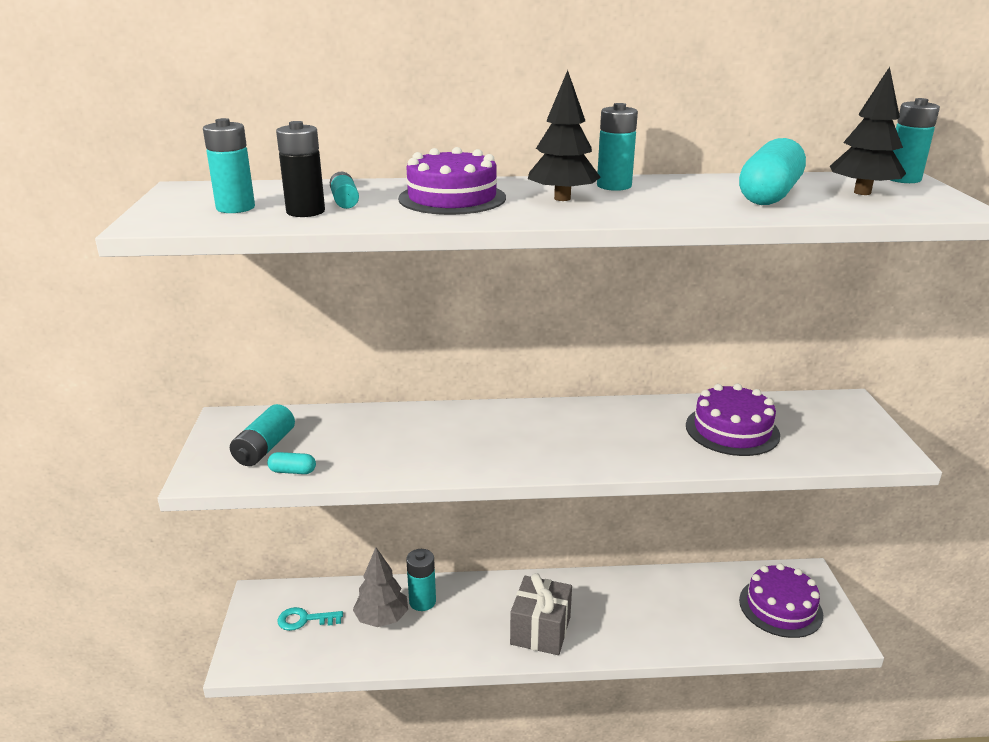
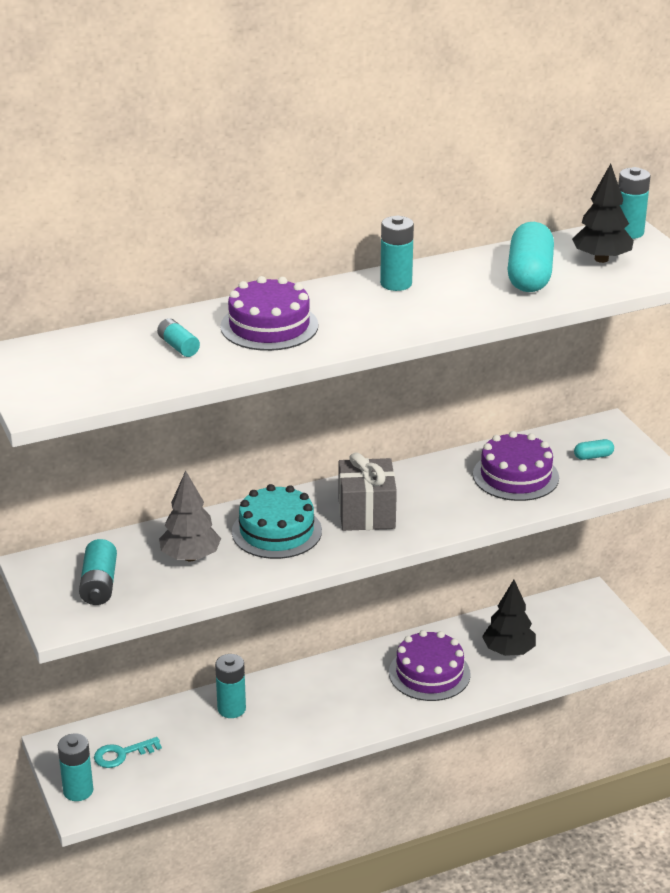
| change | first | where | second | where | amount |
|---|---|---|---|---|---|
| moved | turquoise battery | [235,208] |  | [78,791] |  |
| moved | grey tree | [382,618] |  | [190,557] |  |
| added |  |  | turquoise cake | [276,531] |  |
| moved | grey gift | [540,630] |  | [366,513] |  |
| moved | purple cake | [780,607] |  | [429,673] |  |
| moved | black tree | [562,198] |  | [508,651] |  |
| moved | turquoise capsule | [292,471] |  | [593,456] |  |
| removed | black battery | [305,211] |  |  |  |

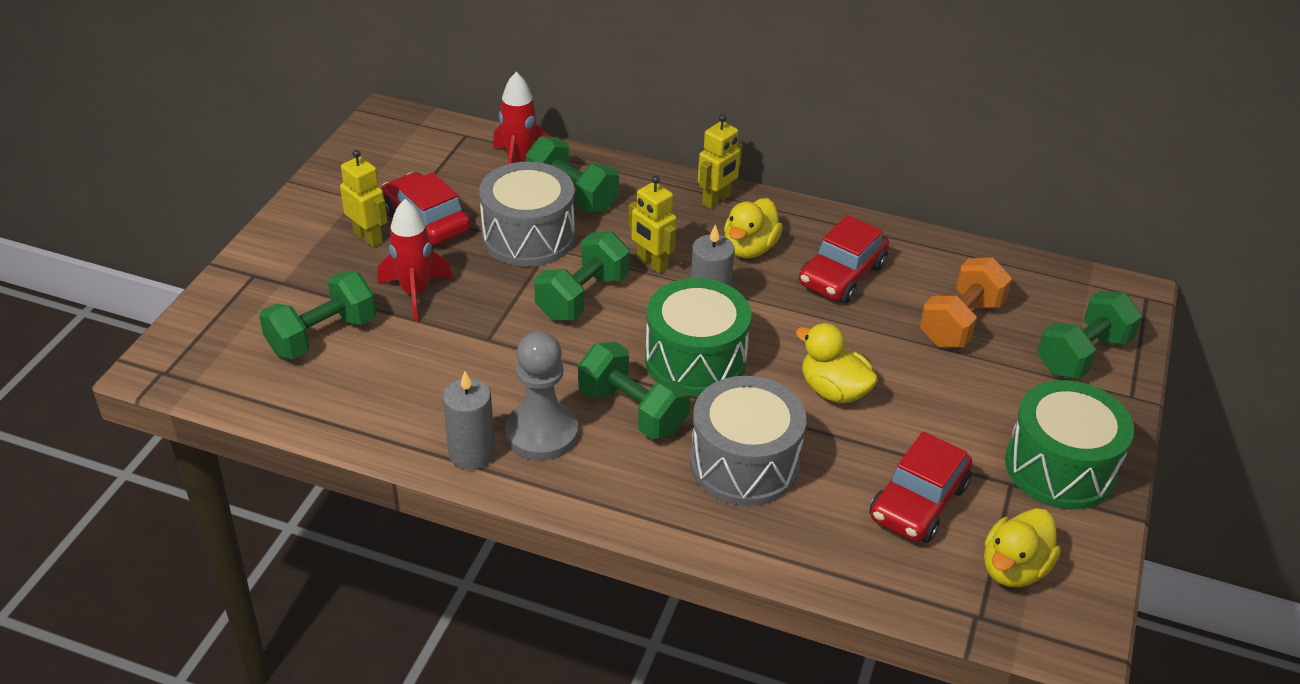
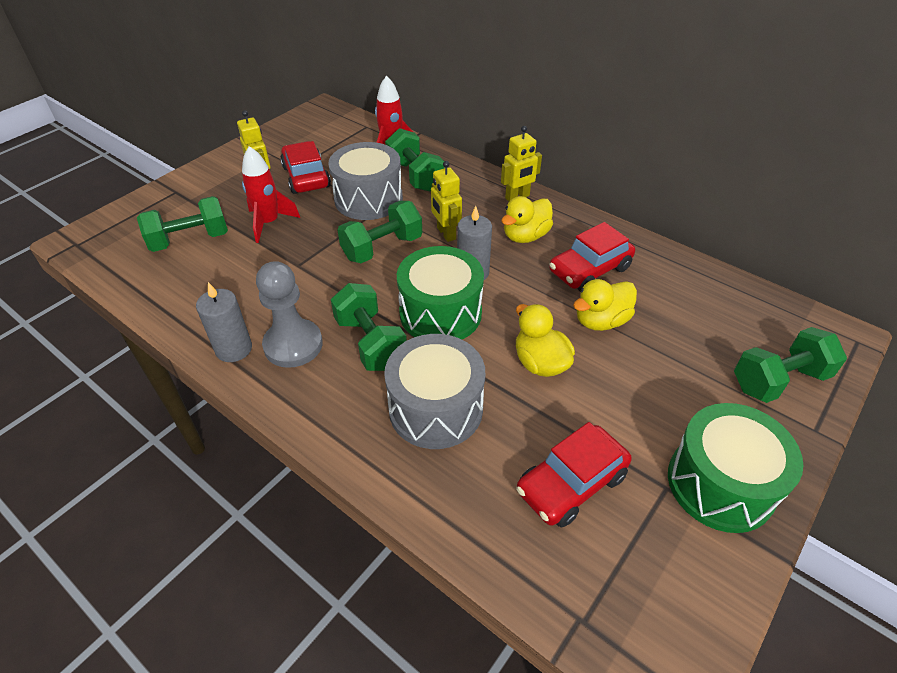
| change | first | where | second | where | amount |
|---|---|---|---|---|---|
| moved | yellow duck | [1013,569] |  | [601,321] |  |
| removed | orange dumbbell | [961,323] |  |  |  |

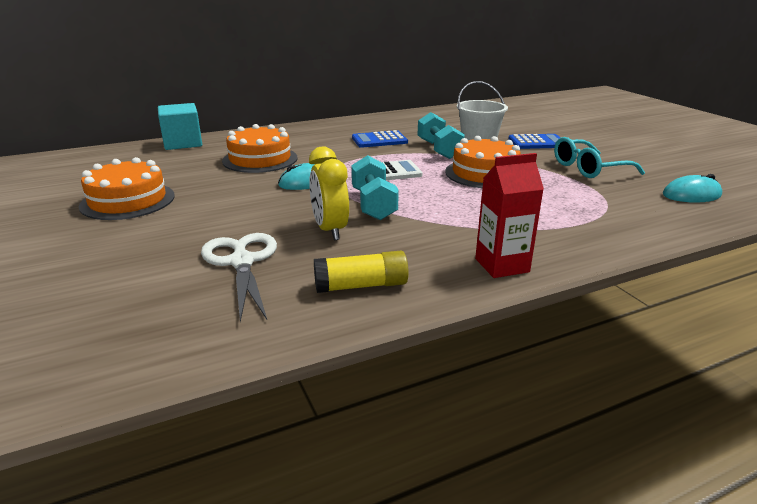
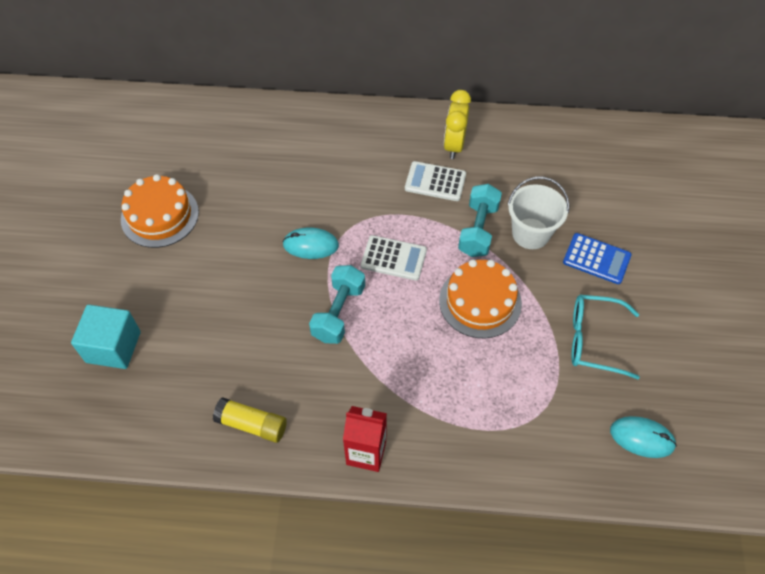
| change | first | where | second | where | amount |
|---|---|---|---|---|---|
| moved | turquoise cube | [183,143] |  | [113,347] |  |
| recoloured | blue calculator | [379,140] | white calculator | [435,182] |  |
| moved | yellow clock | [330,230] |  | [454,145] |  |
| removed | white scissors | [242,262] |  |  |  |
| removed | orange cake | [260,159] |  |  |  |

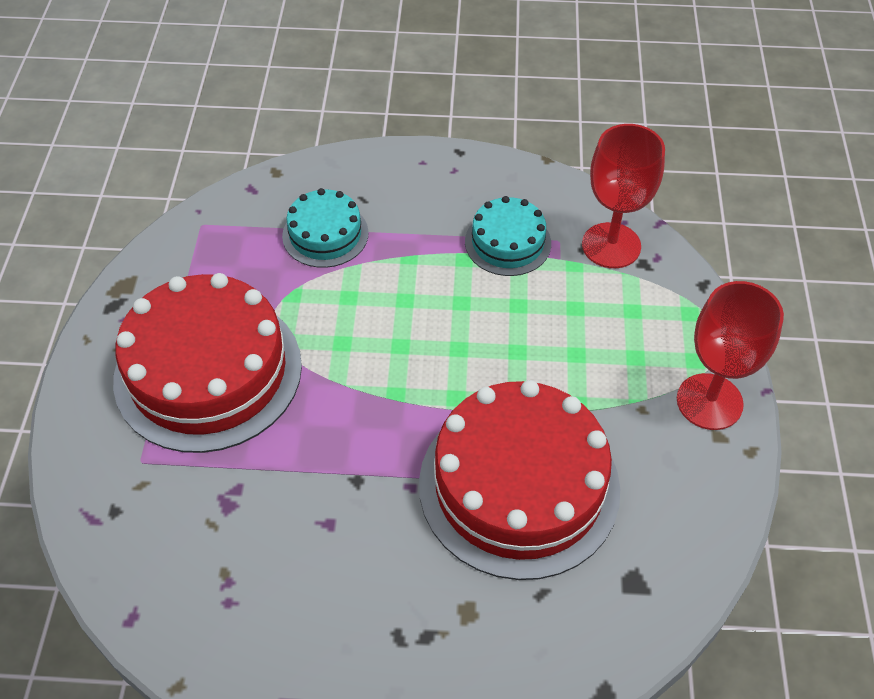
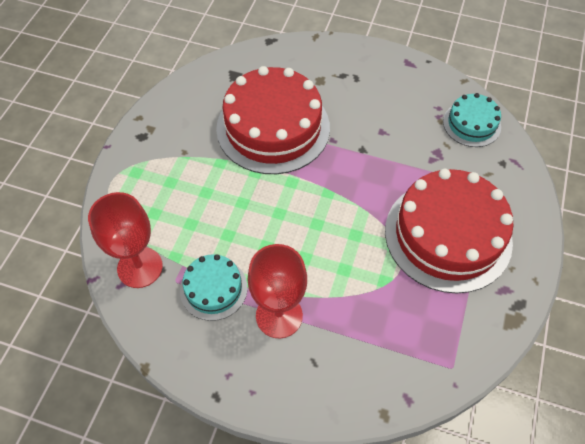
| change | first | where | second | where | amount |
|---|---|---|---|---|---|
| moved | red goblet | [709,402] |  | [279,316] |  |
| moved | turquoise cake | [325,234] |  | [471,124] |  |

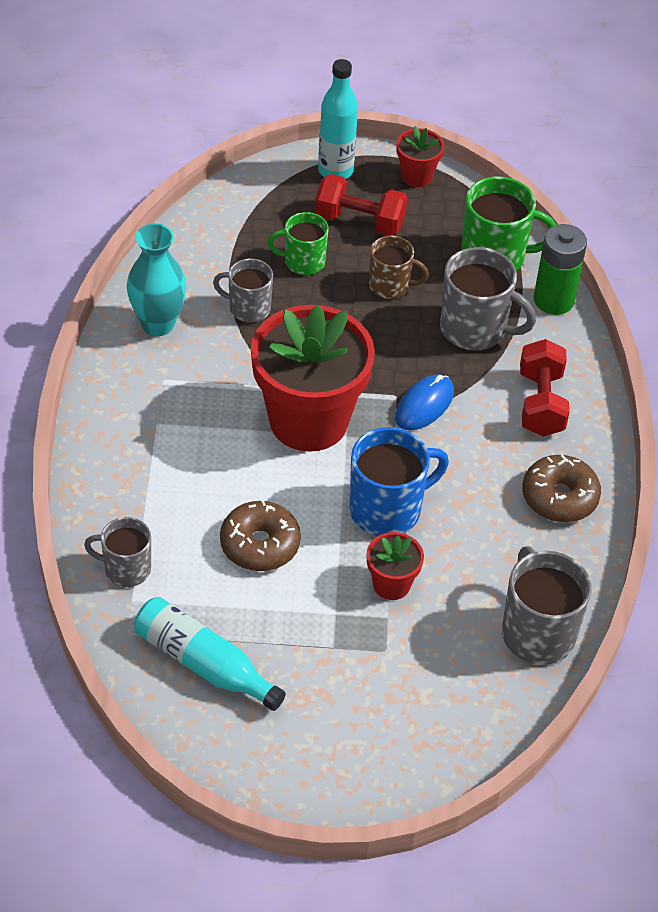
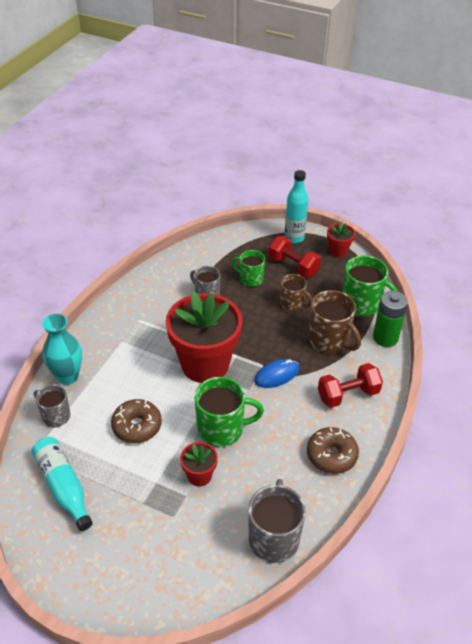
| change | first | where | second | where | amount |
|---|---|---|---|---|---|
| moved | turquoise vase | [158,324] |  | [67,376] |  |
| recoloured | blue mug | [387,509] | green mug | [222,429] |  |
| recoloured | grey mug | [475,329] | brown mug | [329,341] |  |
| turned | red dumbbell | [541,403] |  | [348,395] | 45 degrees clockwise |

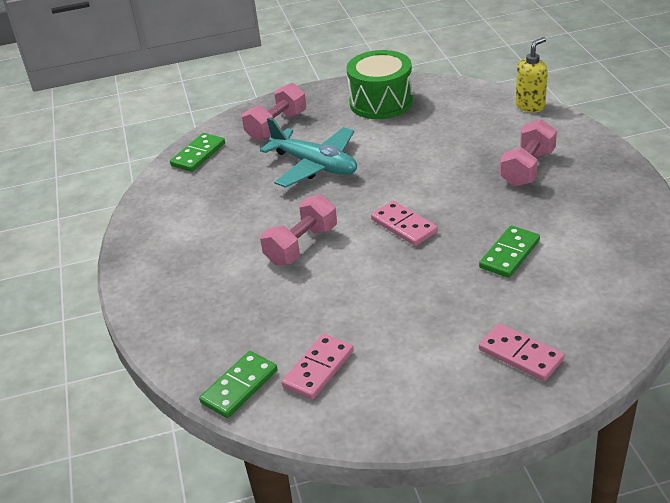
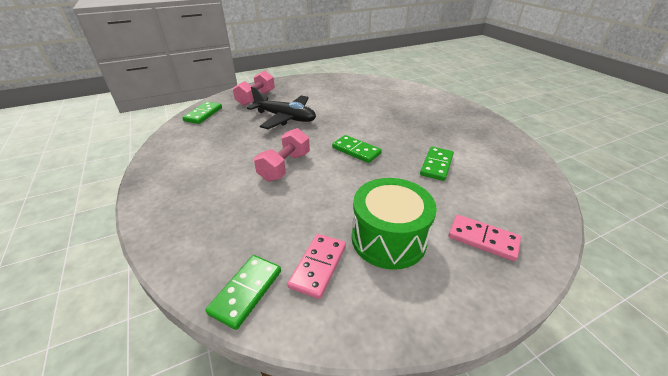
| change | first | where | second | where | amount |
|---|---|---|---|---|---|
| recoloured | turquoise plane | [315,165] | black plane | [285,118] |  |
| recoloured | pink domino | [404,226] | green domino | [356,150] |  |
| moved | green drum | [381,102] |  | [388,238] |  |
| removed | pink dumbbell | [527,168] |  |  |  |
| removed | yellow soap dispenser | [530,106] |  |  |  |

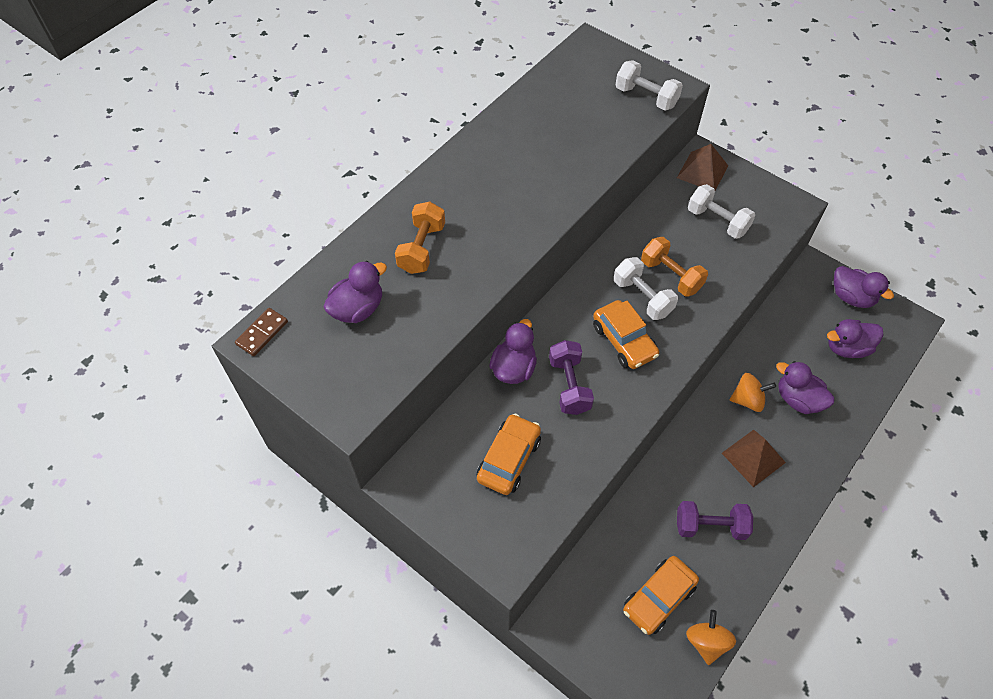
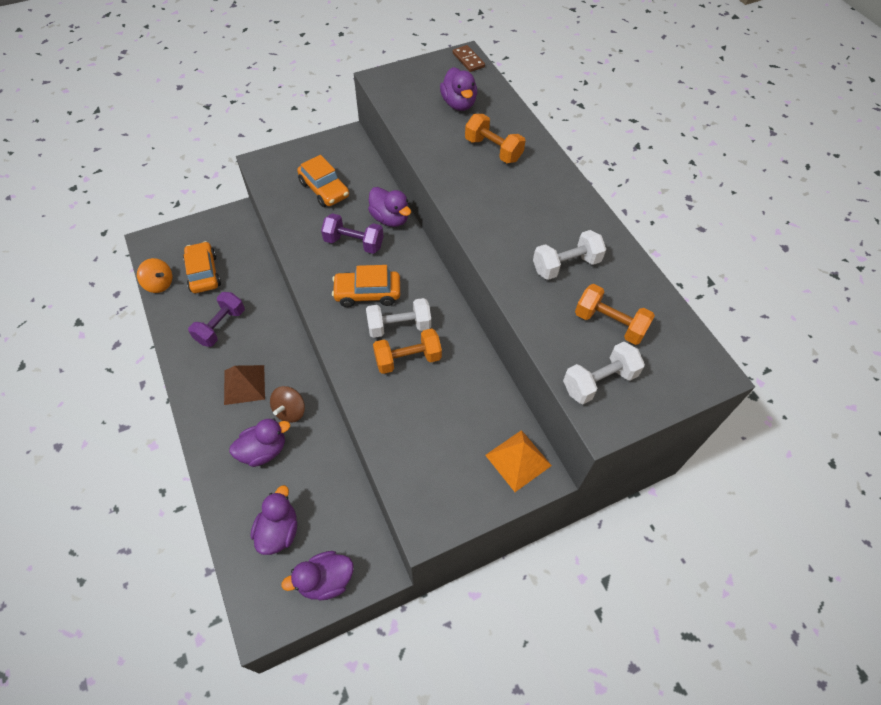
| change | first | where | second | where | amount |
|---|---|---|---|---|---|
| recoloured | orange spinning top | [747,400] | brown spinning top | [290,411] |  |
| recoloured | brown pyramid | [702,171] | orange pyramid | [518,460] |  |
| moved | white dumbbell | [717,221] |  | [566,265] |  |
| added |  |  | orange dumbbell | [609,324] |  |

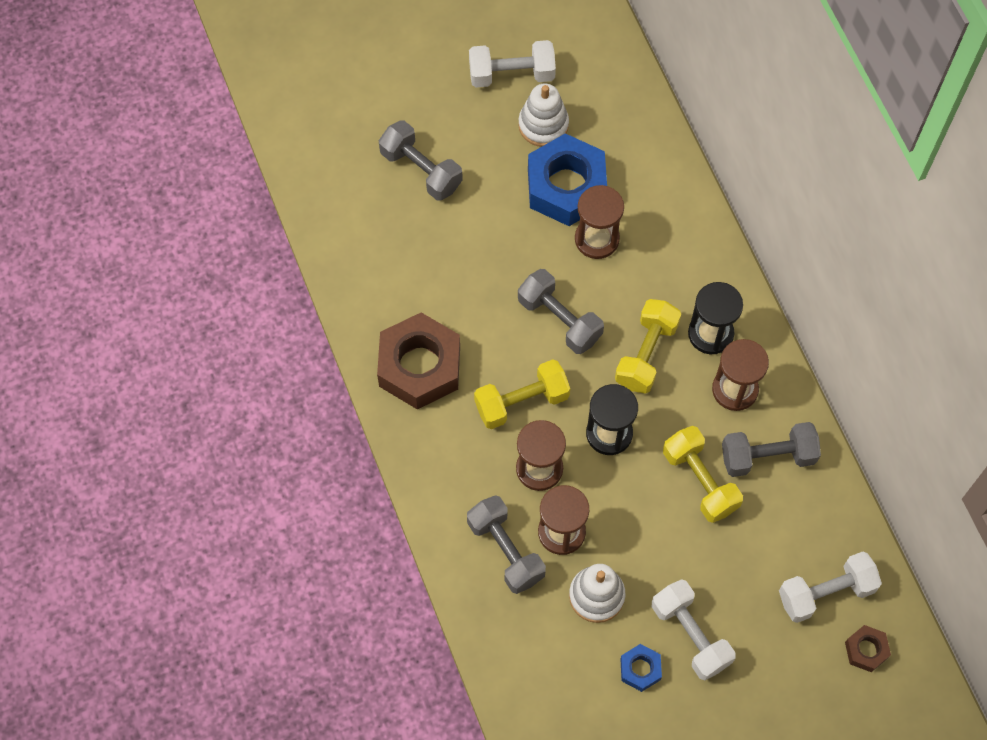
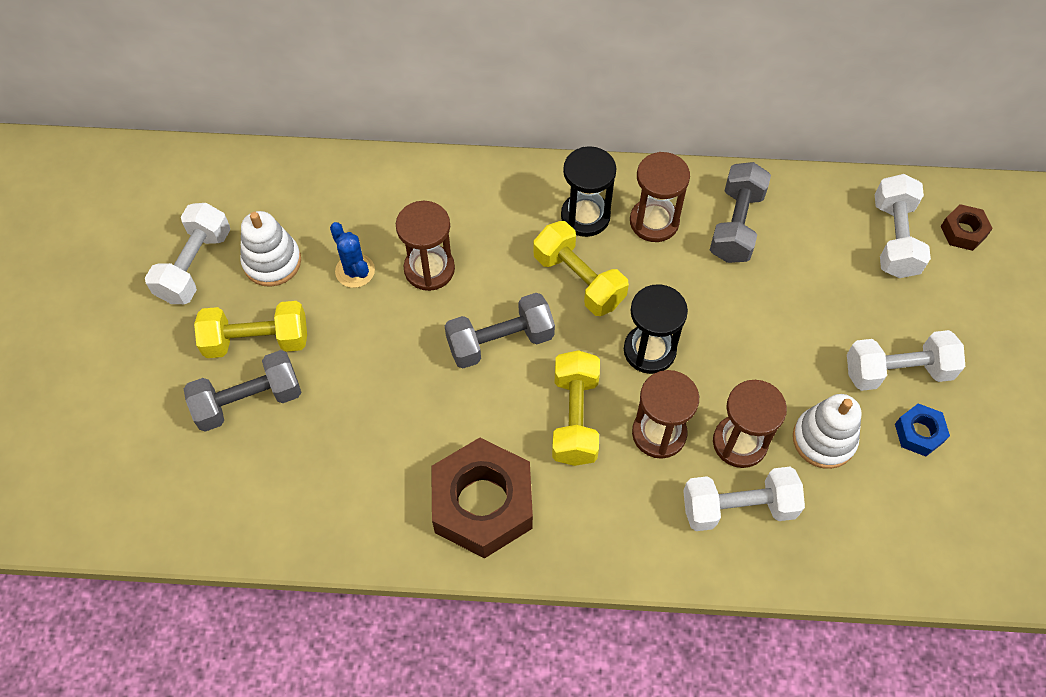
| change | first | where | second | where | amount |
|---|---|---|---|---|---|
| moved | yellow dumbbell | [700,481] |  | [257,340] |  |
| replaced | blue nut | [566,187] | blue cactus | [355,271] |  |
| recoloured | grey dumbbell | [505,550] | white dumbbell | [738,507] |  |

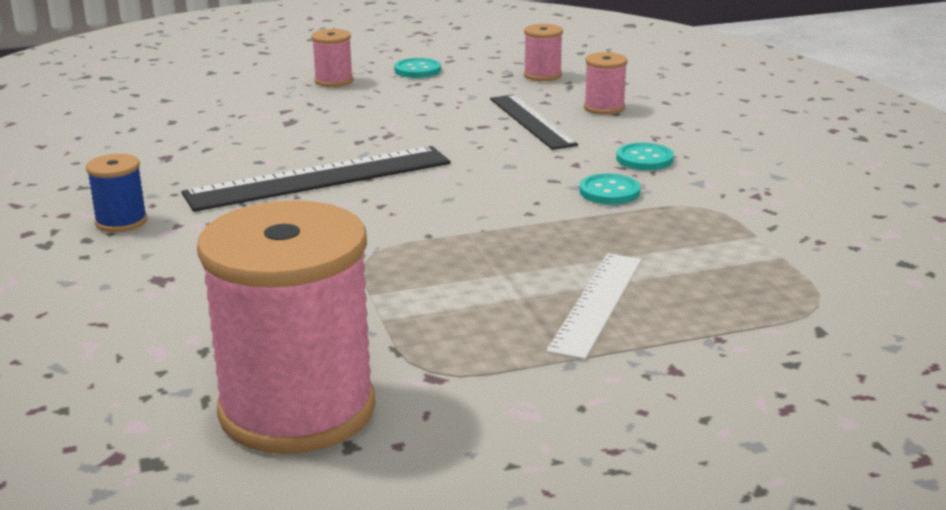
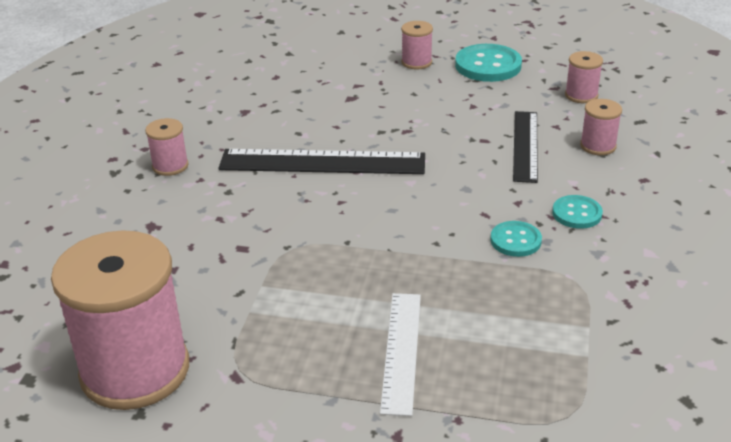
| change | first | where | second | where | amount |
|---|---|---|---|---|---|
| recoloured | blue spool | [121,222] | pink spool | [170,166] |  |
| turned | white ruler | [597,303] |  | [401,351] | 45 degrees counterclockwise |
| resized | turquoise button | [417,70] |  | [488,65] | x1.70 |

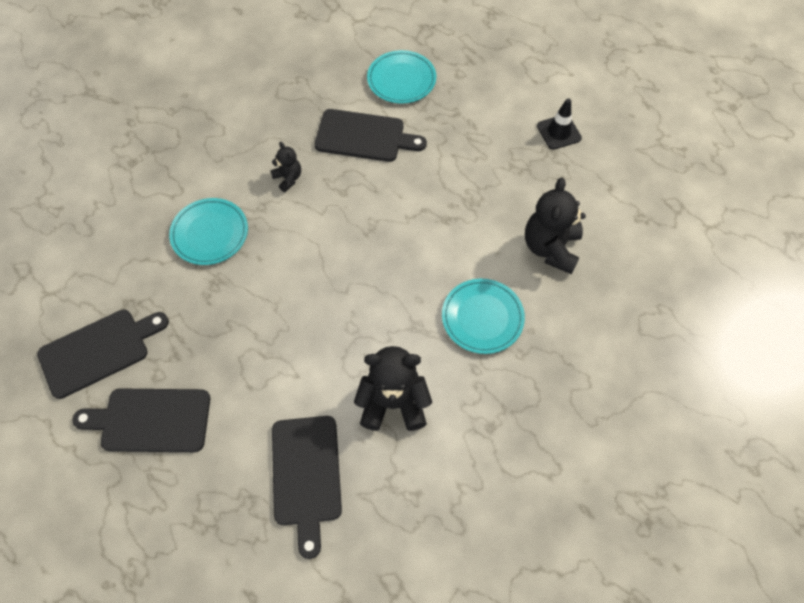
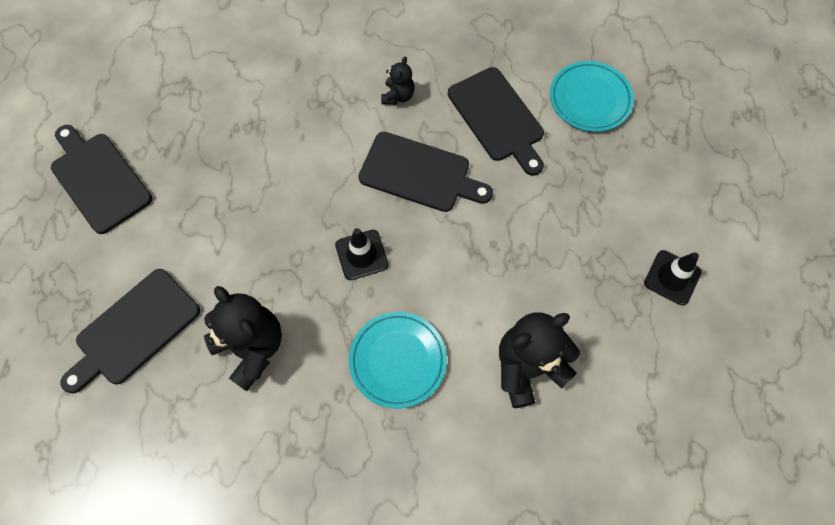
| change | first | where | second | where | amount |
|---|---|---|---|---|---|
| added |  |  | black traffic cone | [361,255] |  |
| moved | black cutting board | [99,351] |  | [419,174] |  |
| removed | turquoise plate | [210,233] |  |  |  |

